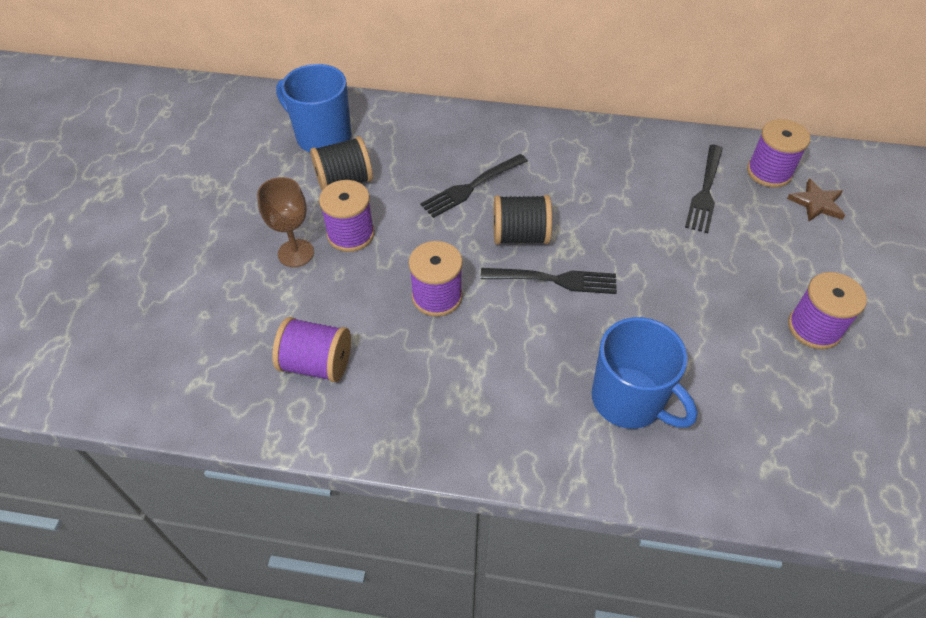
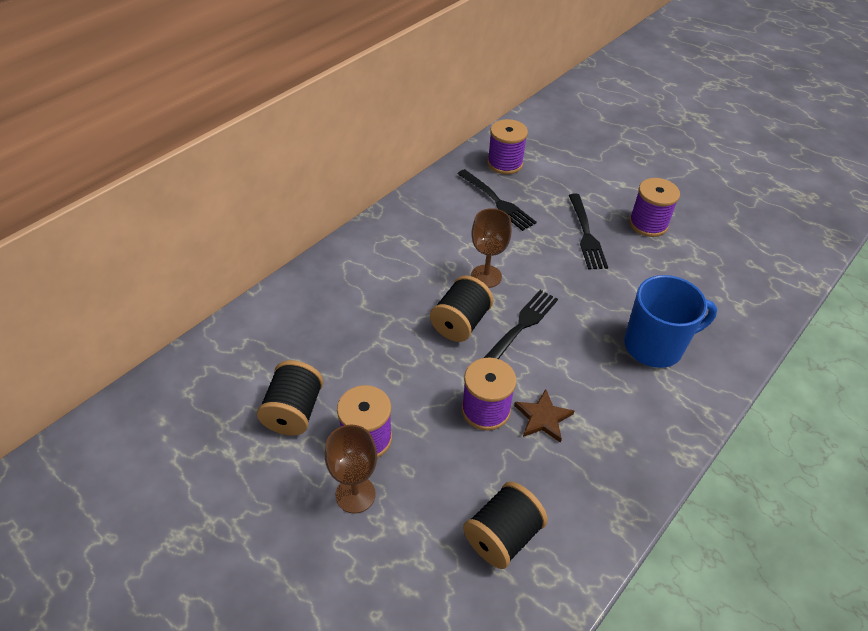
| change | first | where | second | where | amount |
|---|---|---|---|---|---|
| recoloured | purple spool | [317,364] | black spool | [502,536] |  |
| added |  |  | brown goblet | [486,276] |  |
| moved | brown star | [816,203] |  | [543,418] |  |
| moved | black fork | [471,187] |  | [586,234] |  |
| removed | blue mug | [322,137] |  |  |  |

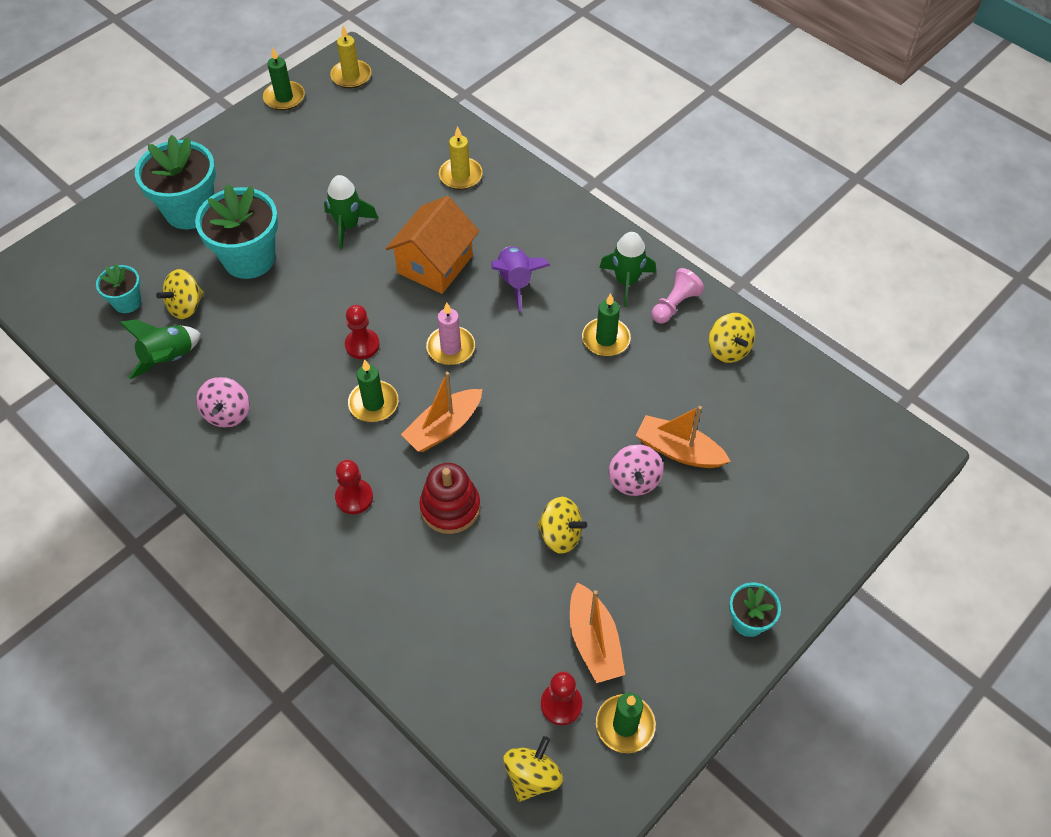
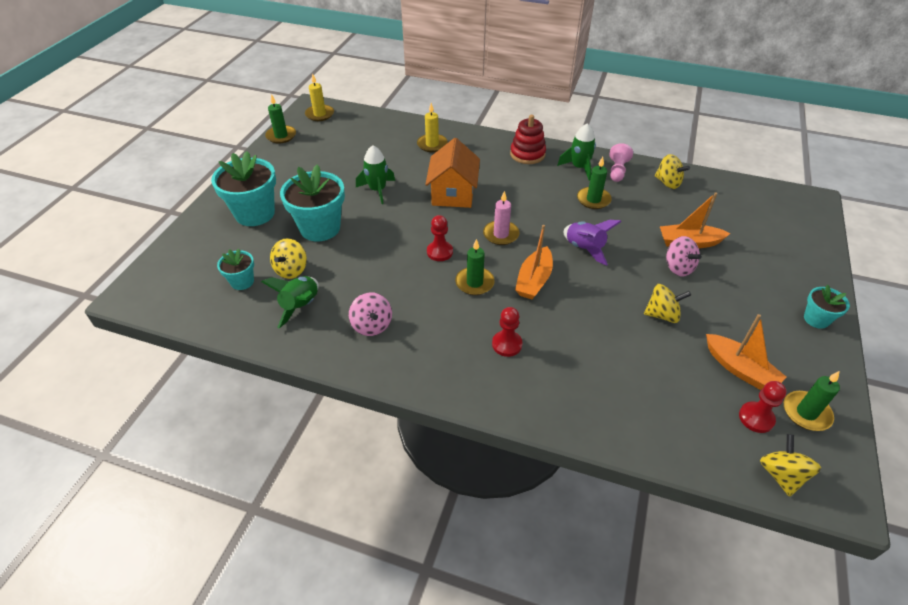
| change | first | where | second | where | amount |
|---|---|---|---|---|---|
| moved | red stacking toy | [450,507] |  | [527,154] |  |
| moved | purple rocket | [516,282] |  | [585,248] |  |

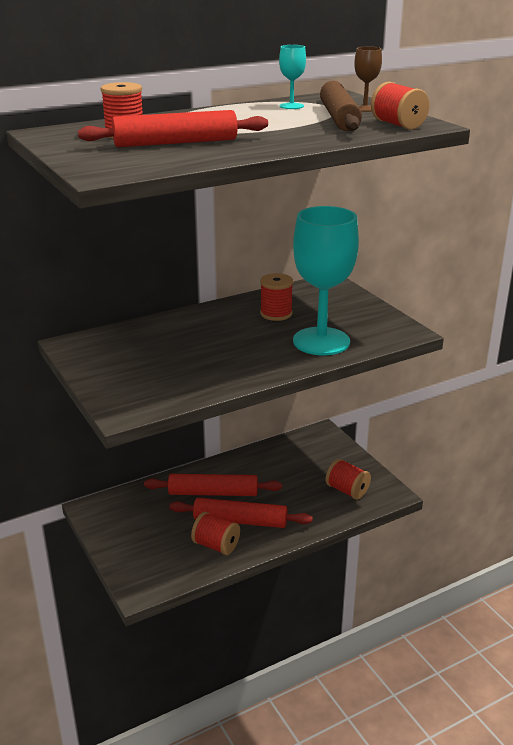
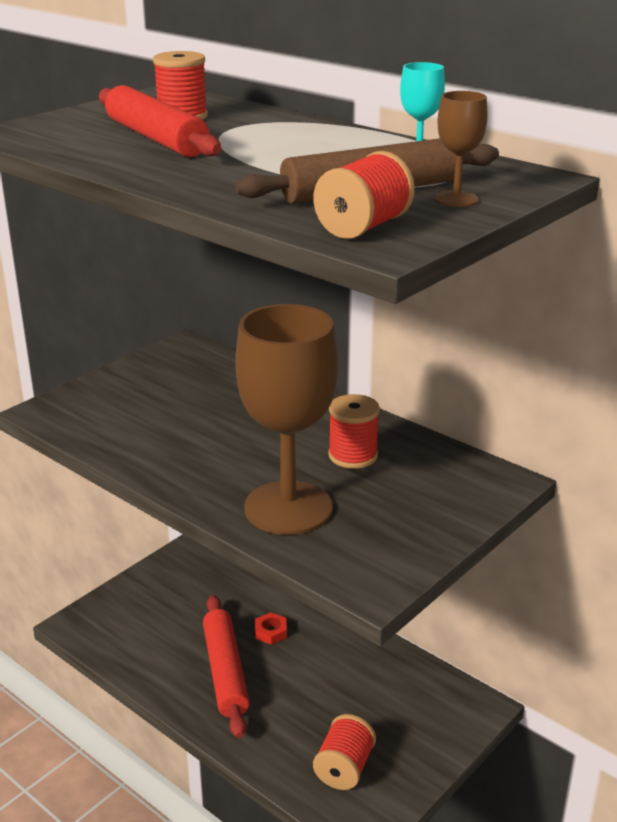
| change | first | where | second | where | amount |
|---|---|---|---|---|---|
| recoloured | turquoise goblet | [321,341] | brown goblet | [288,508] |  |
| replaced | red rolling pin | [213,493] | red nut | [271,632] |  |
| removed | red spool | [216,545] |  |  |  |

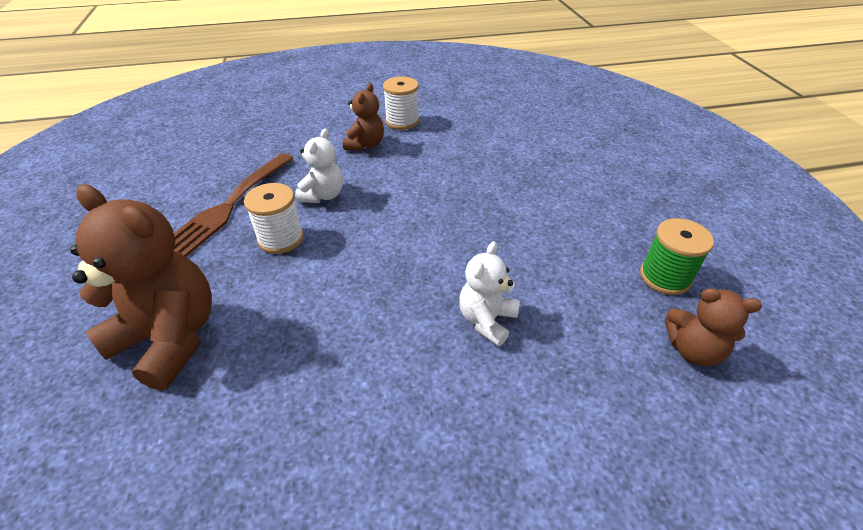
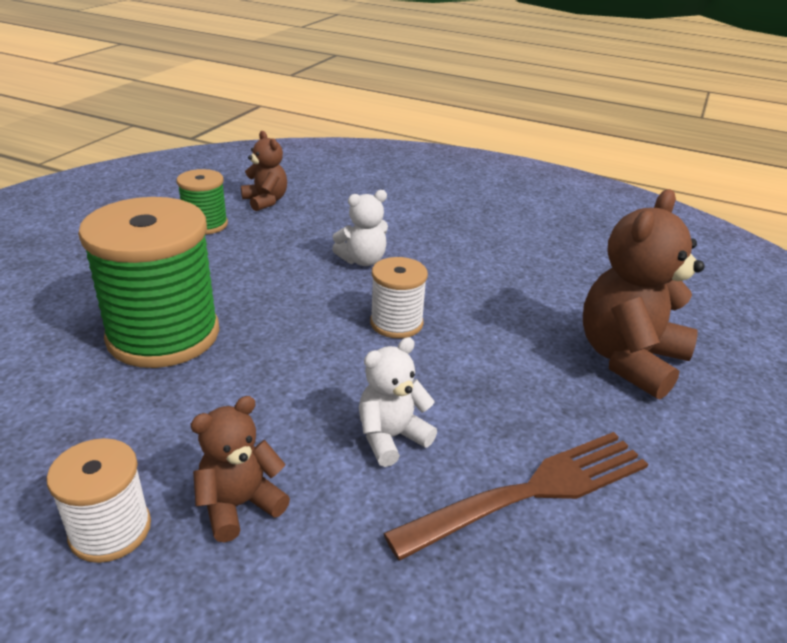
| change | first | where | second | where | amount |
|---|---|---|---|---|---|
| added |  |  | green spool | [163,335] |  |
| moved | white spool | [281,238] |  | [396,323] |  |
| turned | brown teddy bear | [170,338] |  | [629,359] | 60 degrees clockwise |

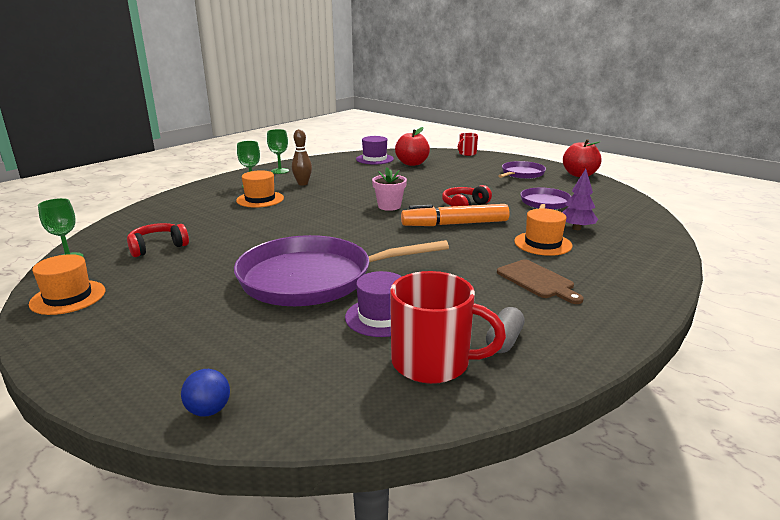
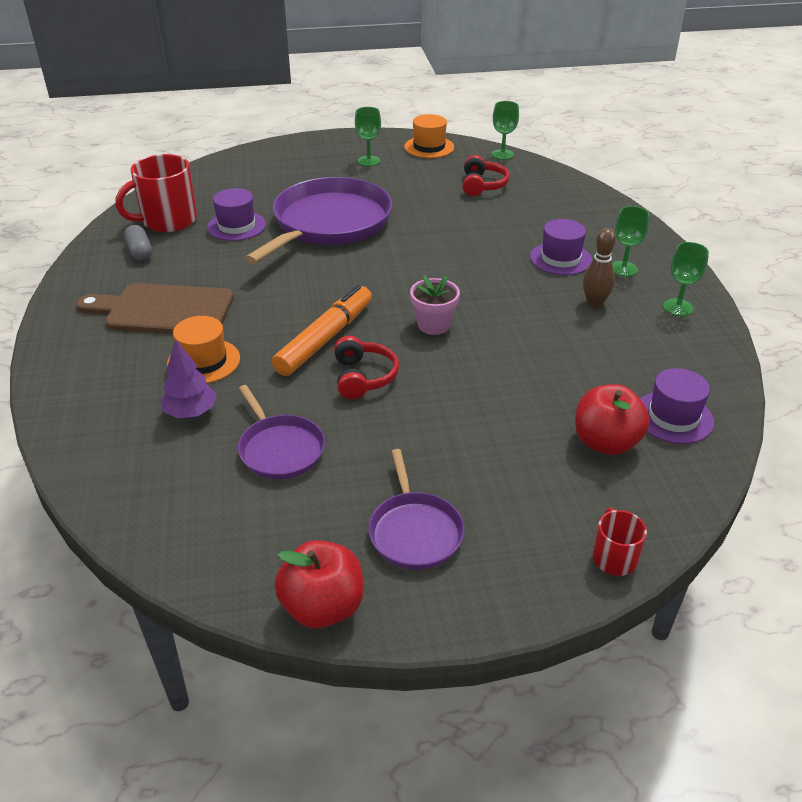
| change | first | where | second | where | amount |
|---|---|---|---|---|---|
| resized | brown cutting board | [537,281] |  | [163,310] | x1.59 |
| added |  |  | green goblet | [368,161] |  |
| recoloured | orange hat | [260,199] | purple hat | [560,258] |  |
| removed | blue ball | [208,410] |  |  |  |

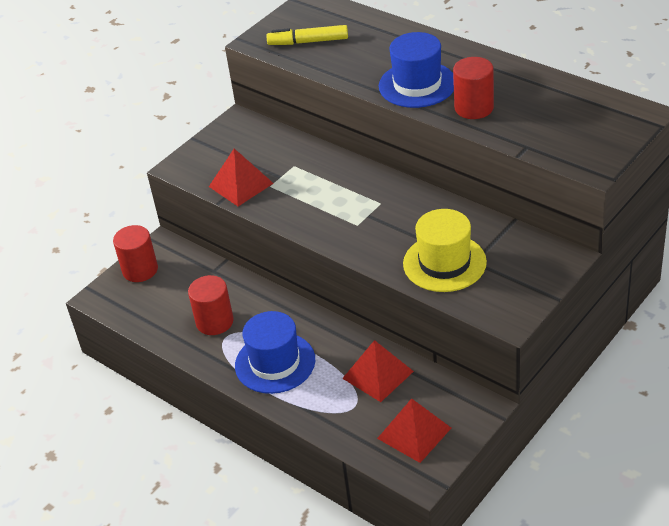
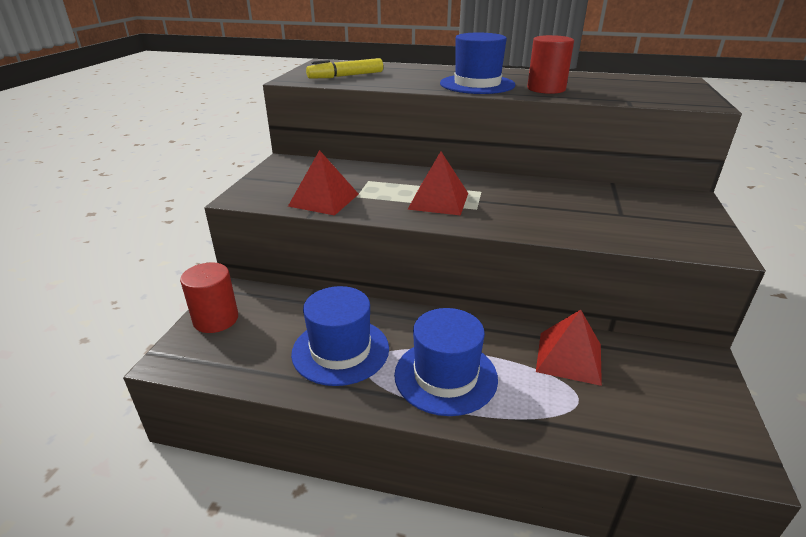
| change | first | where | second | where | amount |
|---|---|---|---|---|---|
| replaced | red cylinder | [214,322] | blue hat | [340,350] |  |
| moved | red pyramid | [414,433] |  | [438,201] |  |
| removed | yellow hat | [444,263] |  |  |  |

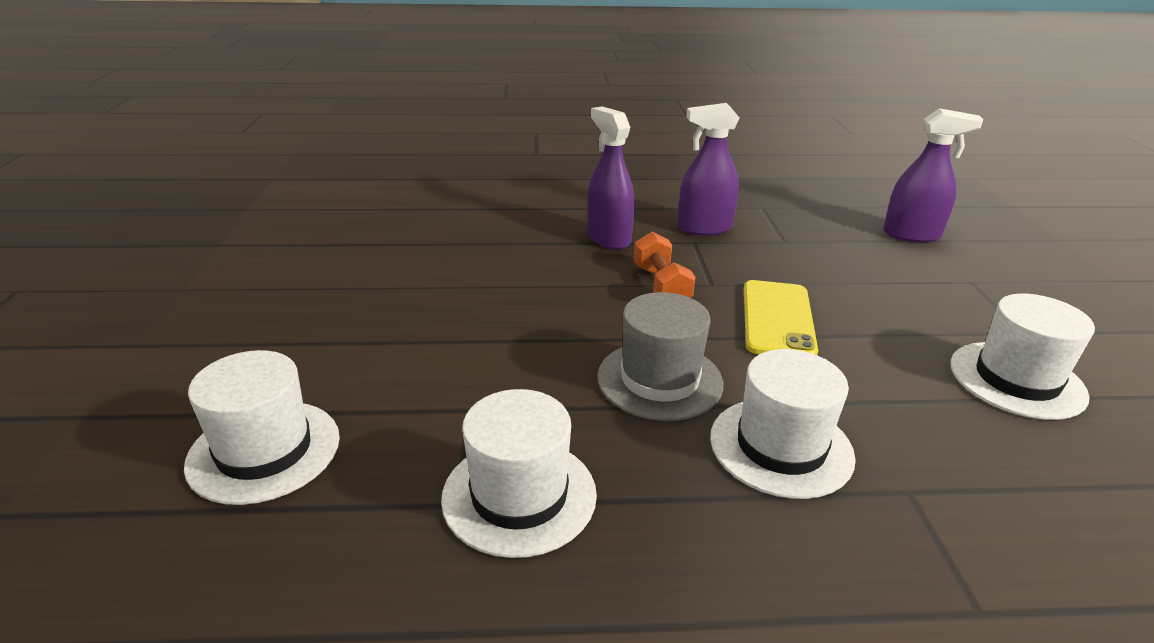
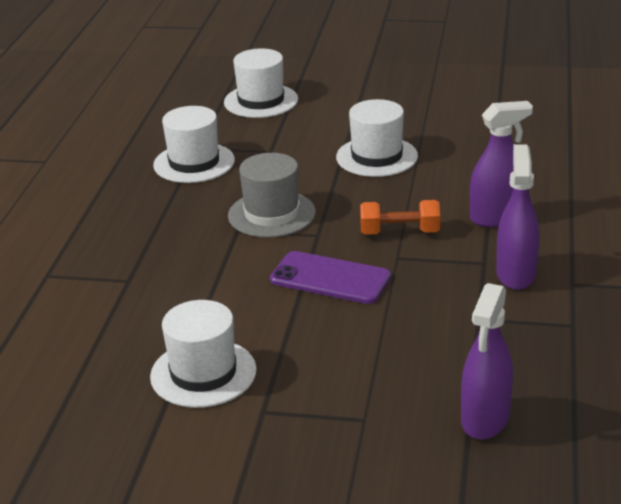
| change | first | where | second | where | amount |
|---|---|---|---|---|---|
| recoloured | yellow phone | [777,319] | purple phone | [330,278] |  |
| moved | white hat | [781,446] |  | [377,157] |  |

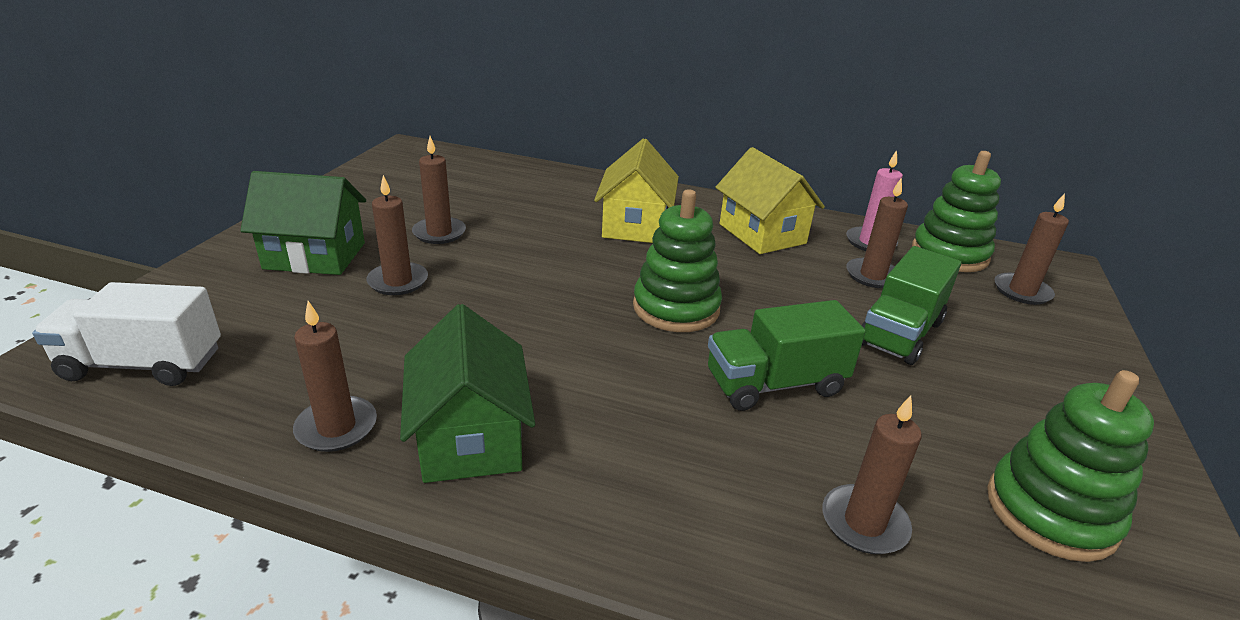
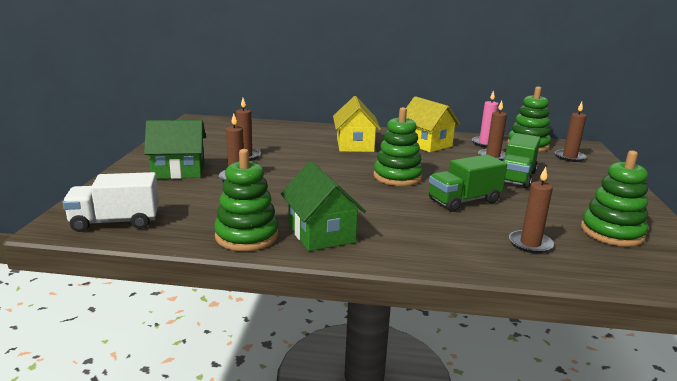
| change | first | where | second | where | amount |
|---|---|---|---|---|---|
| replaced | brown candle | [336,427] | green stacking toy | [247,236] |  |

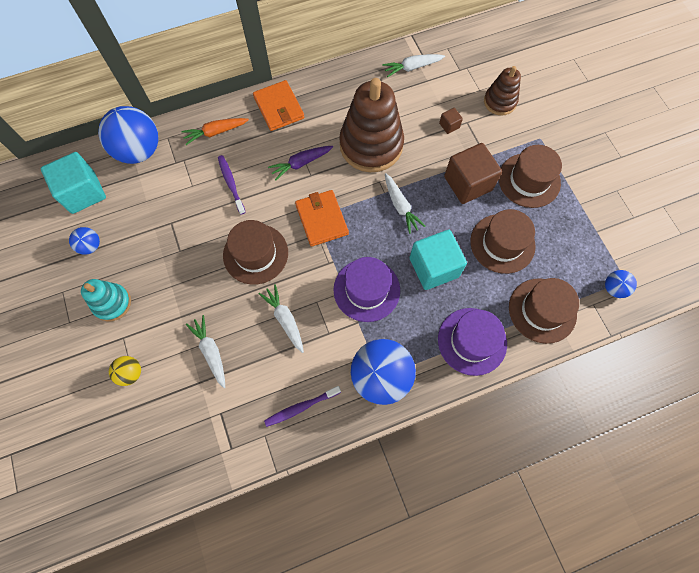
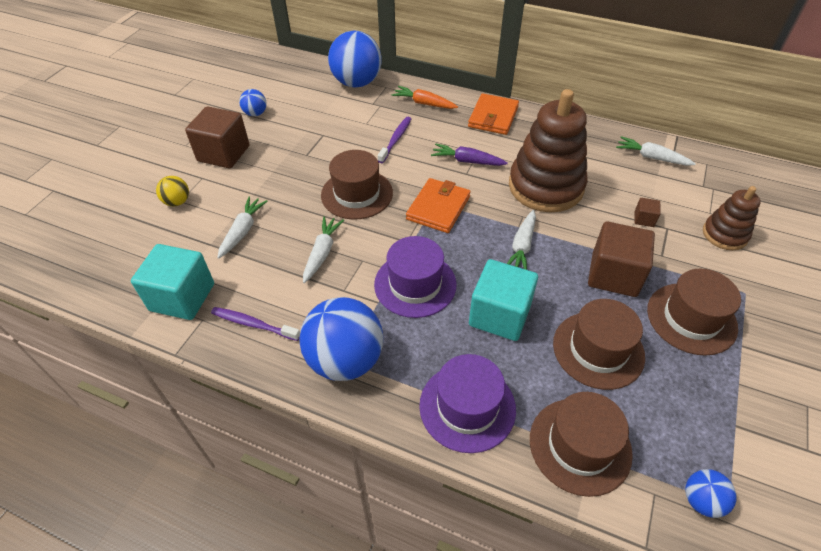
| change | first | where | second | where | amount |
|---|---|---|---|---|---|
| moved | turquoise cube | [83,192] |  | [182,297] |  |
| replaced | turquoise stacking toy | [112,303] | brown cube | [223,153] |  |

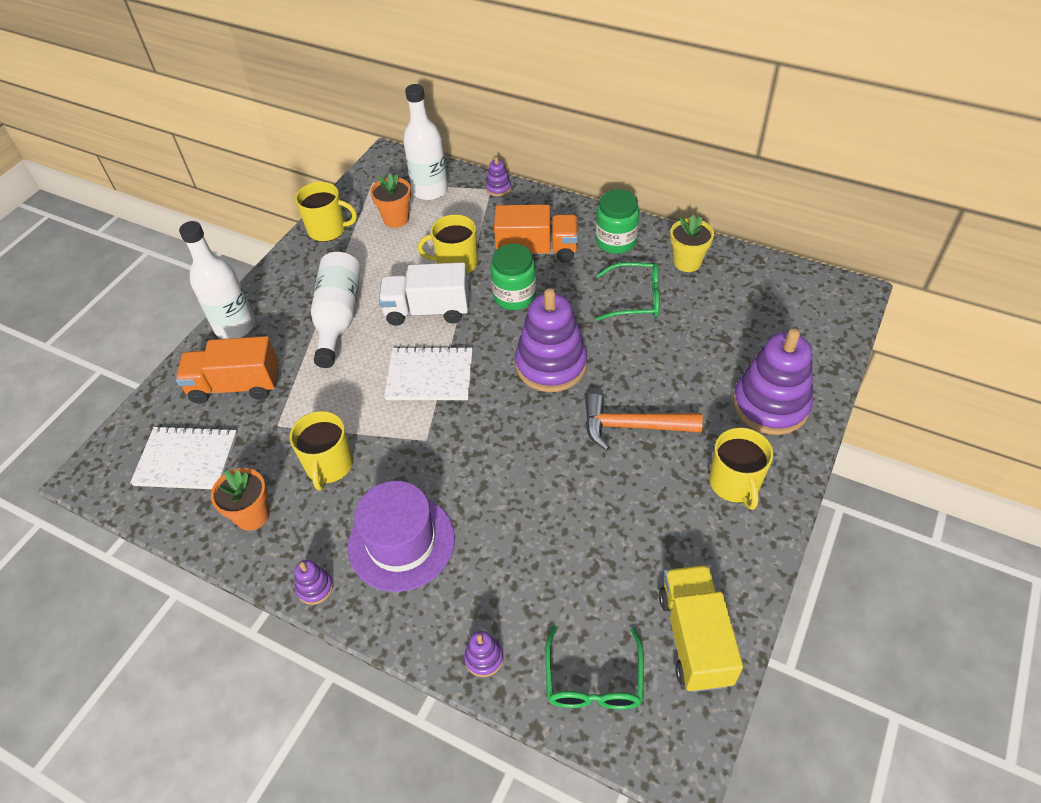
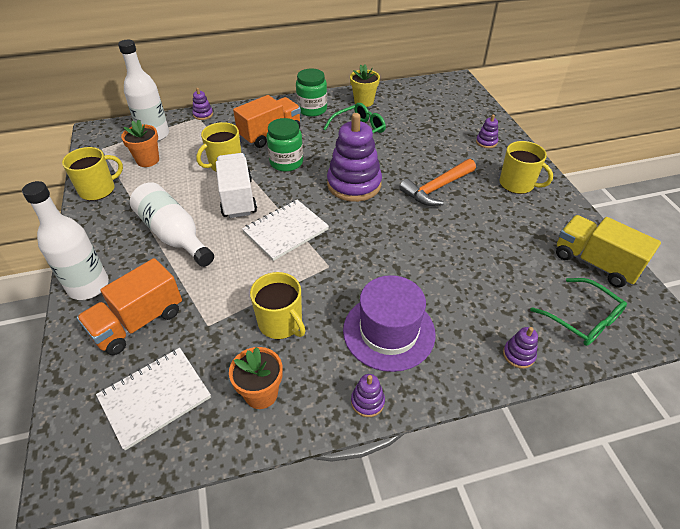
| change | first | where | second | where | amount |
|---|---|---|---|---|---|
| turned | white truck | [427,310] |  | [237,198] | 120 degrees clockwise |
| resized | purple stacking toy | [770,405] |  | [486,142] | x0.43 |

